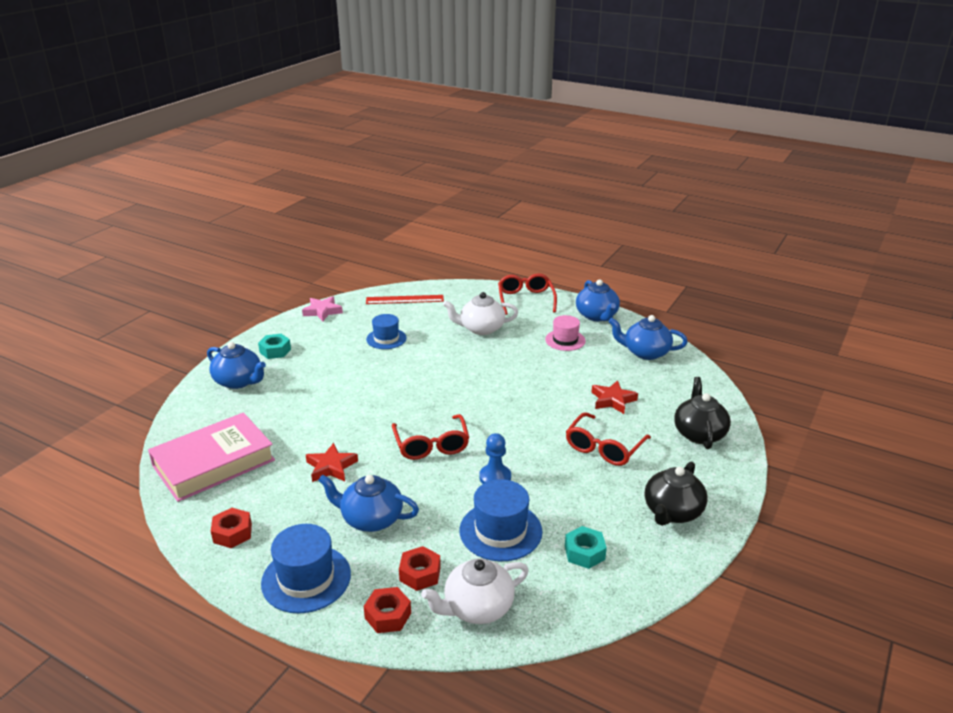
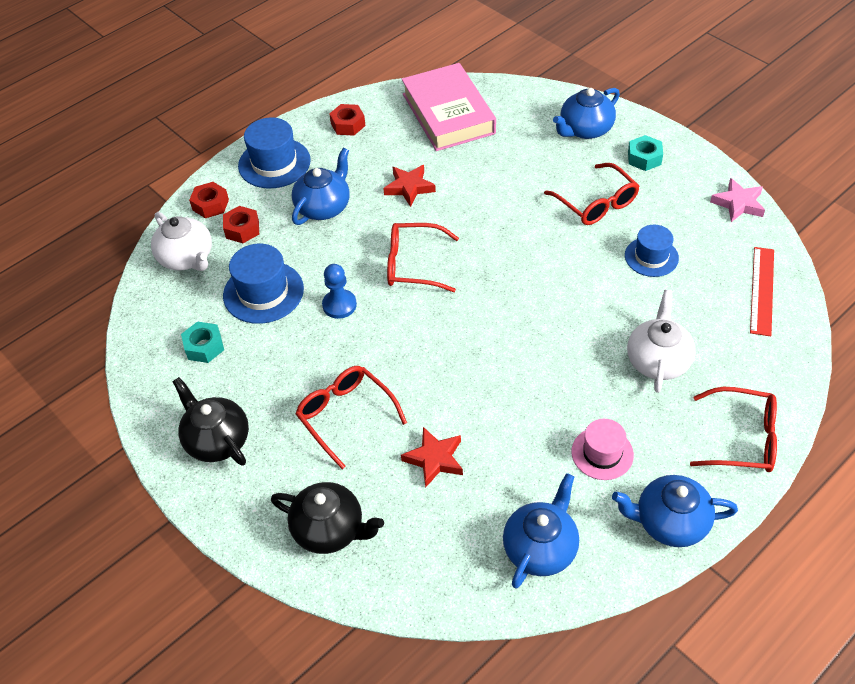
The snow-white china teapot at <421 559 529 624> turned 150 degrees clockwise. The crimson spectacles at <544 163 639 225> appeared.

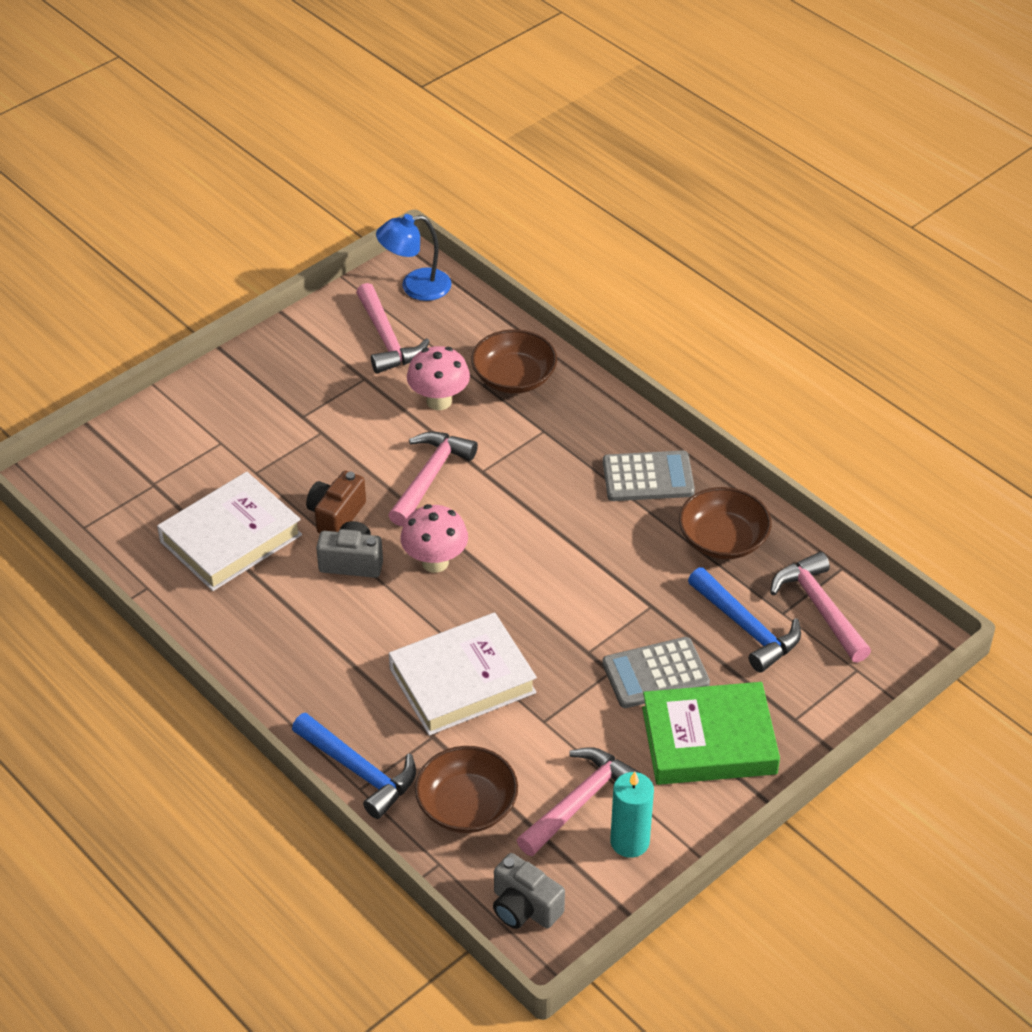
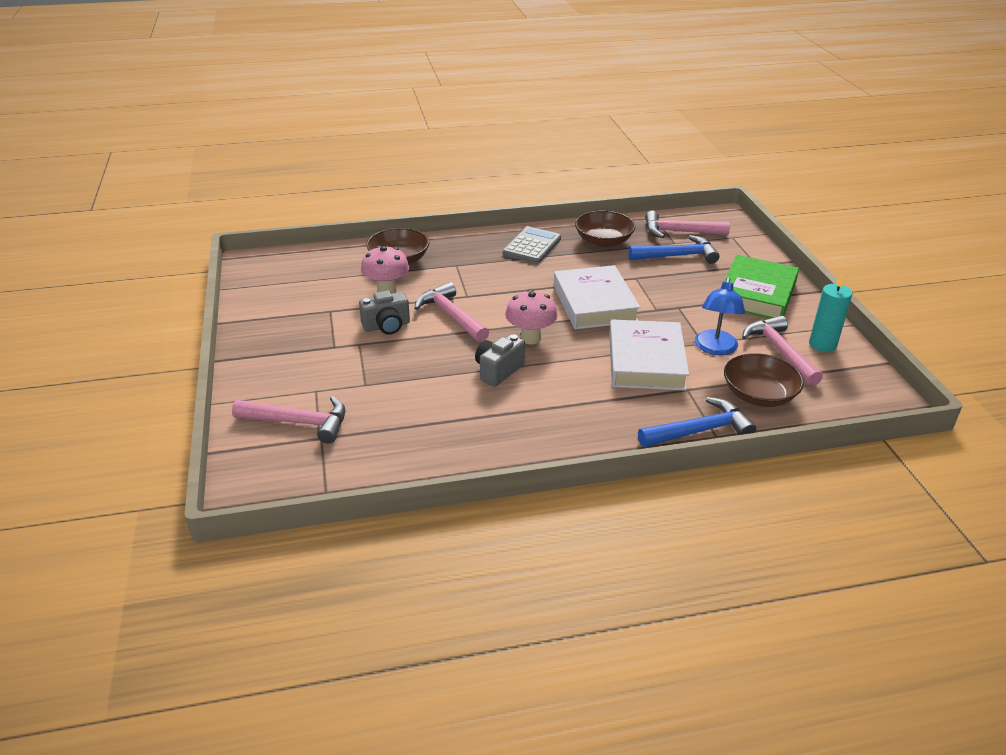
The snow-white hardcover moved from <157 472 302 591> to <554 265 640 329>. The dark brown photo camera at <306 471 366 534> disappeared. The rose-pink claw hammer moved from <356 283 430 373> to <232 396 345 444>. The cobalt desk lamp moved from <376 214 452 301> to <695 277 745 355>. The gray photo camera moved from <493 853 565 929> to <359 290 410 334>. The gray calculator at <602 637 710 708> disappeared.

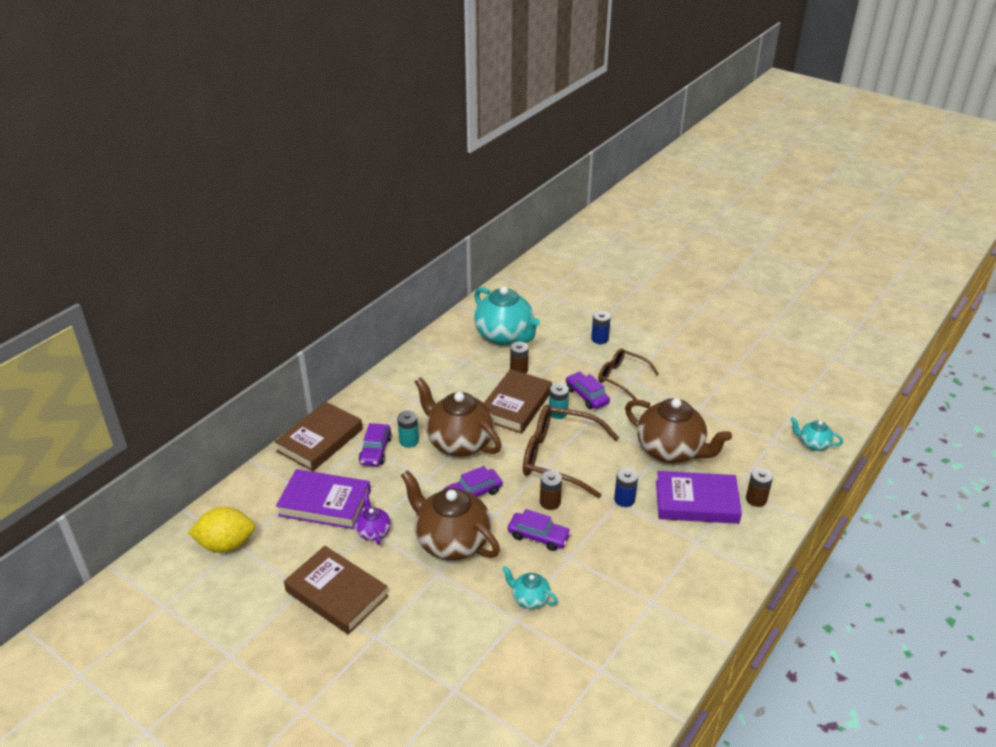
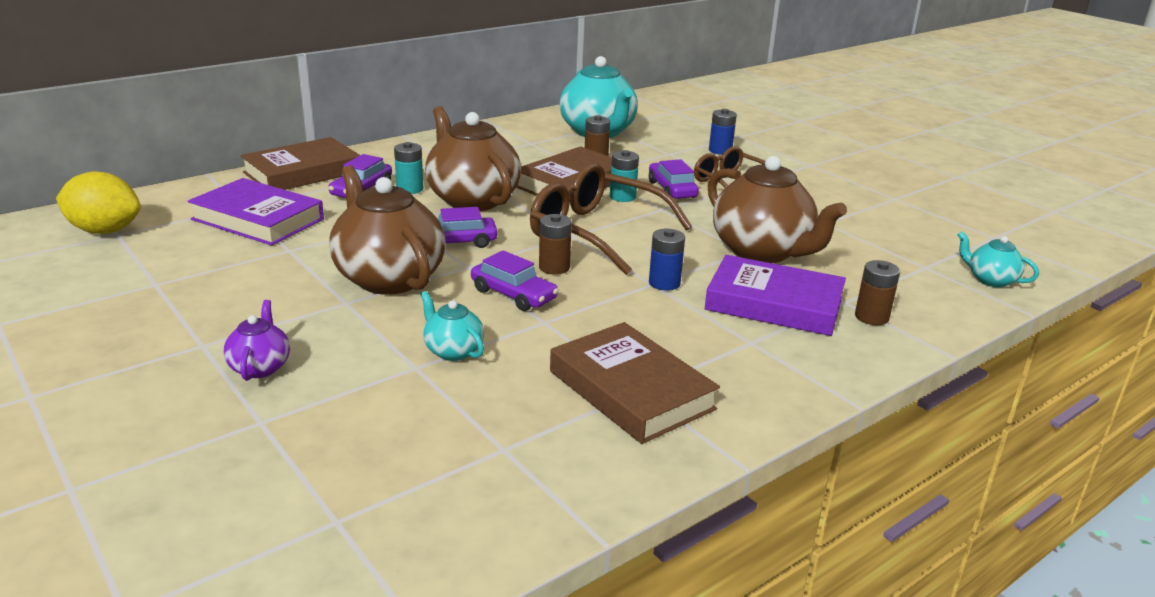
The dark brown hardcover moved from <284 546 388 635> to <550 322 720 444>. The purple china teapot moved from <355 493 391 545> to <223 300 290 381>.

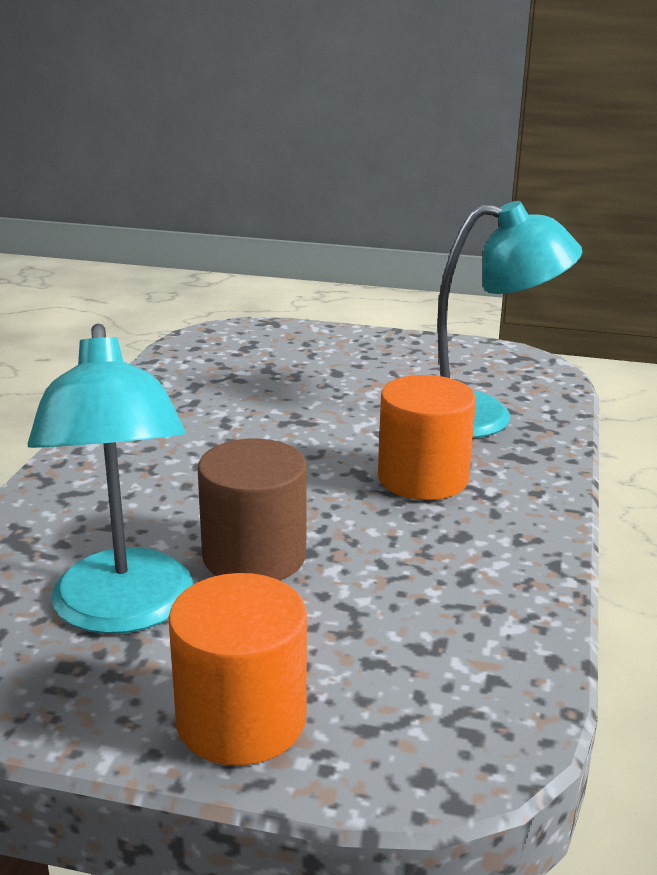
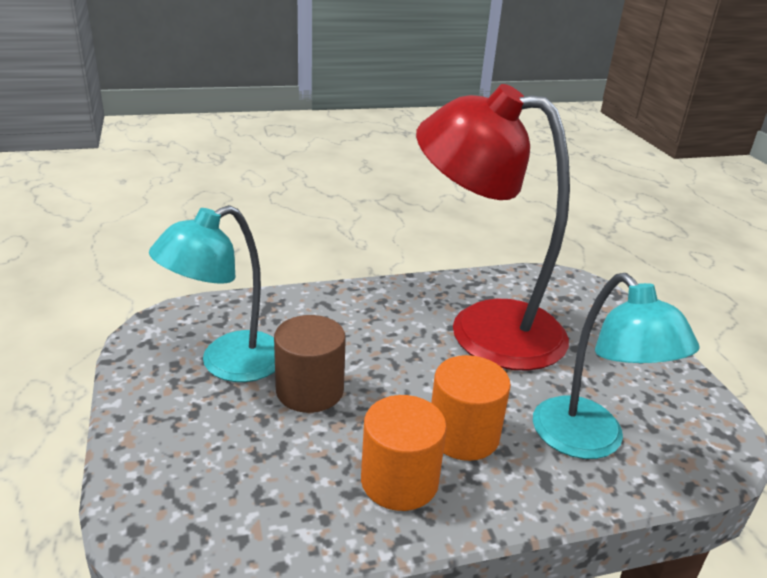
The orange-coloured cylinder shape moved from <168 573 307 766> to <361 395 447 511>. The crimson desk lamp at <416 84 570 371> appeared.

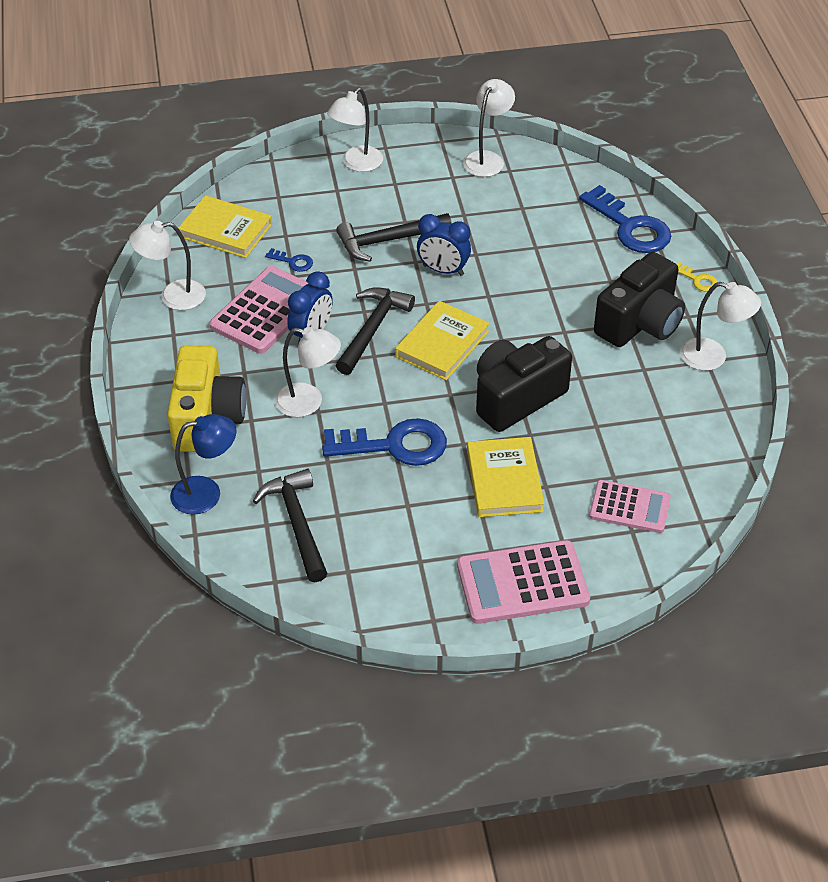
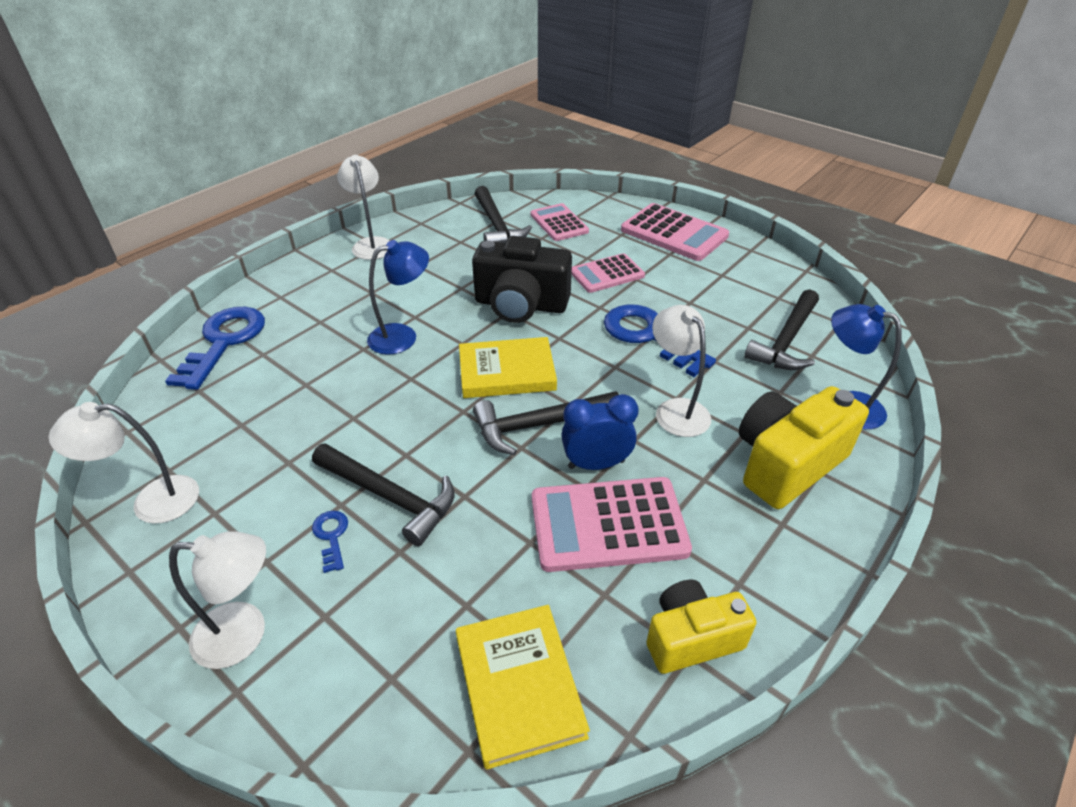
The snow-white desk lamp at <129 221 206 310> was replaced by the yellow photo camera at <647 580 757 674>. The cobalt key moved from <265 248 313 272> to <312 511 348 573>. The cobalt bedside clock at <417 214 471 276> disappeared. The yellow hardcover at <467 437 545 517> was replaced by the rose-pink calculator at <571 253 645 293>. The jet-black photo camera at <594 252 685 347> disappeared. The yellow key at <677 262 717 292> disappeared. The cobalt desk lamp at <367 240 429 355> appeared. The jet-black claw hammer at <475 186 532 243> appeared.

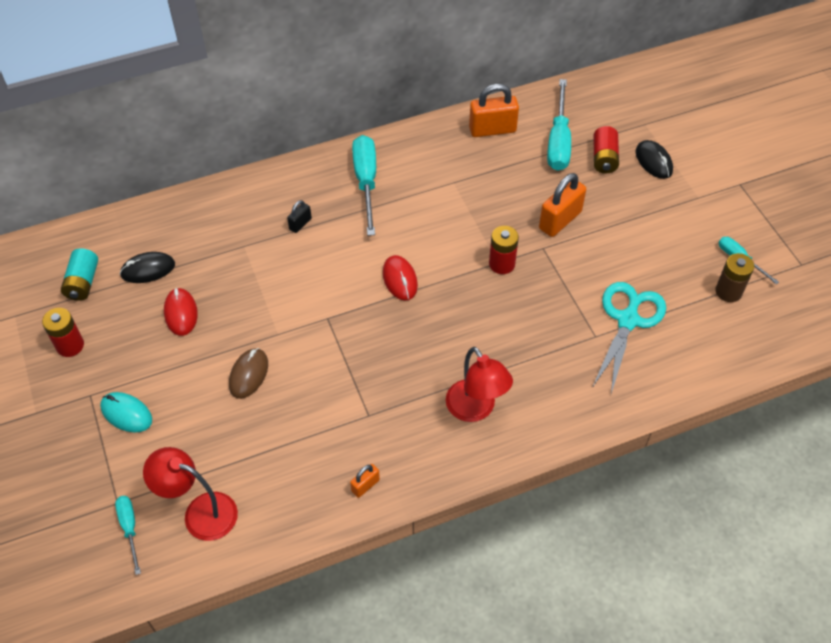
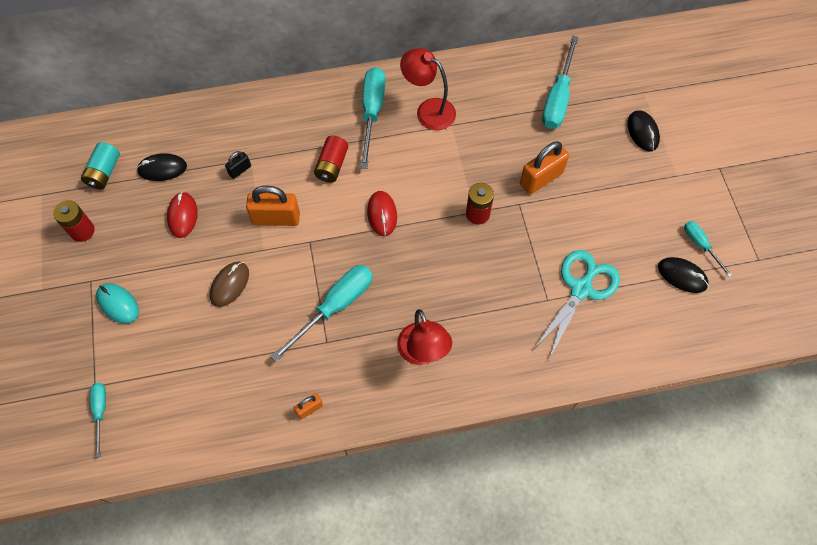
The crimson desk lamp moved from <143 447 238 541> to <400 48 456 130>. The jet-black small lock moved from <287 200 312 233> to <225 151 251 179>. The orange-coloured small lock moved from <469 84 519 137> to <246 186 300 226>. The crimson AA battery moved from <593 126 619 174> to <314 136 349 183>. The dark brown AA battery at <715 253 754 302> was replaced by the jet-black mouse at <658 257 709 293>. The teal hand screwdriver at <271 265 373 362> appeared.

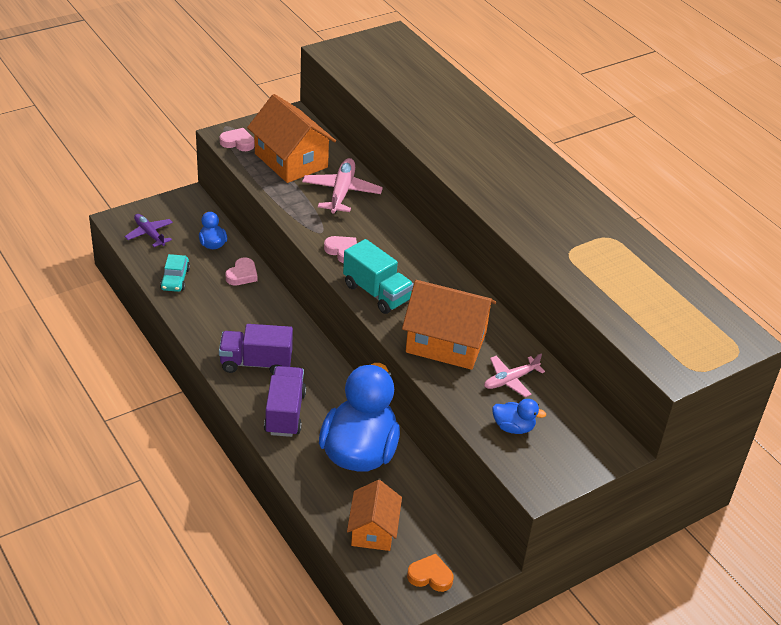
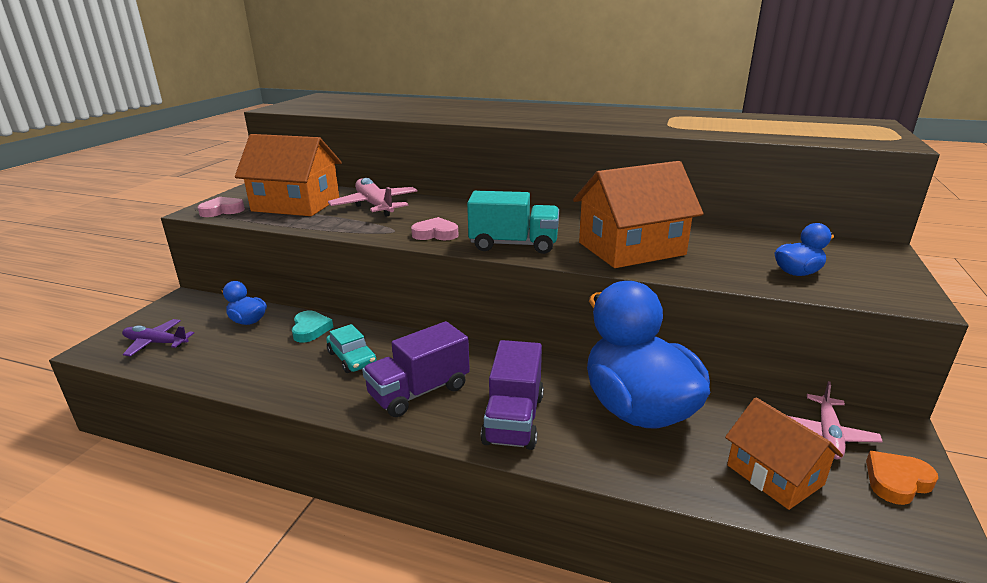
The teal toy car moved from <160 254 190 292> to <326 324 377 373>. The rose-pink heart shape at <226 257 258 285> became the teal heart shape at <292 311 333 343>. The purple toy truck at <264 366 306 437> turned 135 degrees counterclockwise. The rose-pink plane moved from <484 354 545 397> to <789 381 883 459>.

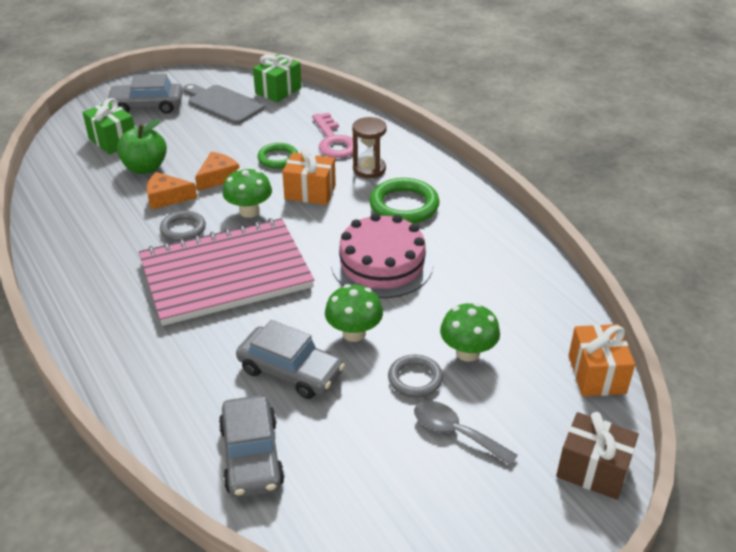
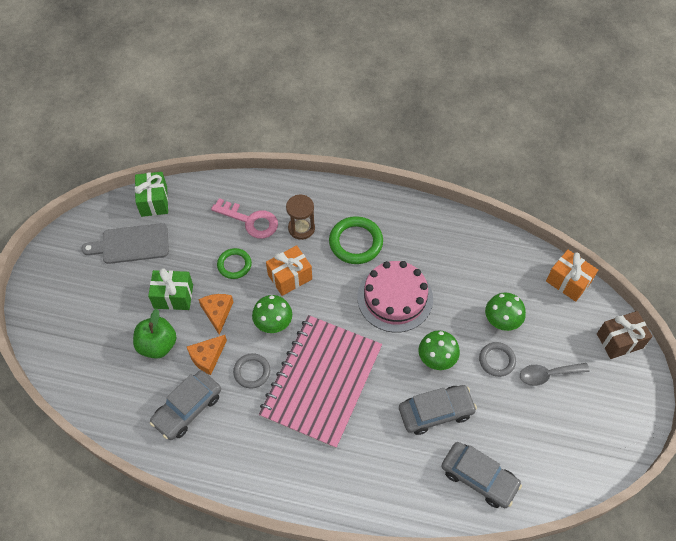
The emerald wrapped gift moved from <82 98 135 154> to <148 268 193 310>. The gray toy car moved from <106 74 183 114> to <150 370 221 440>.

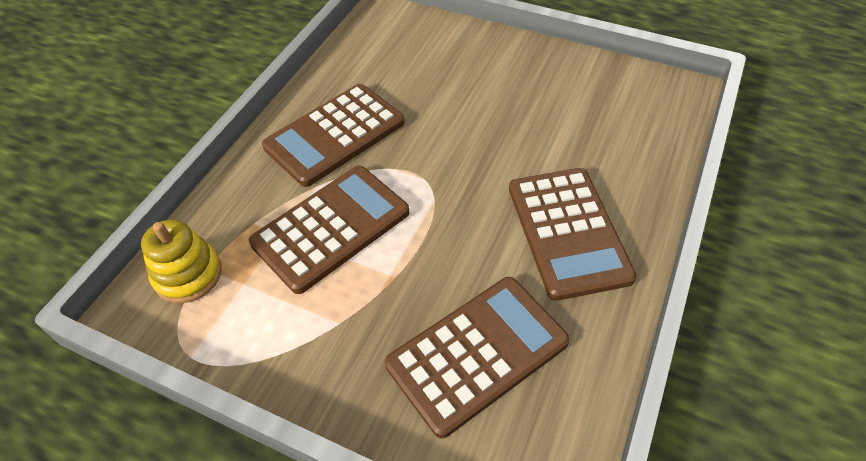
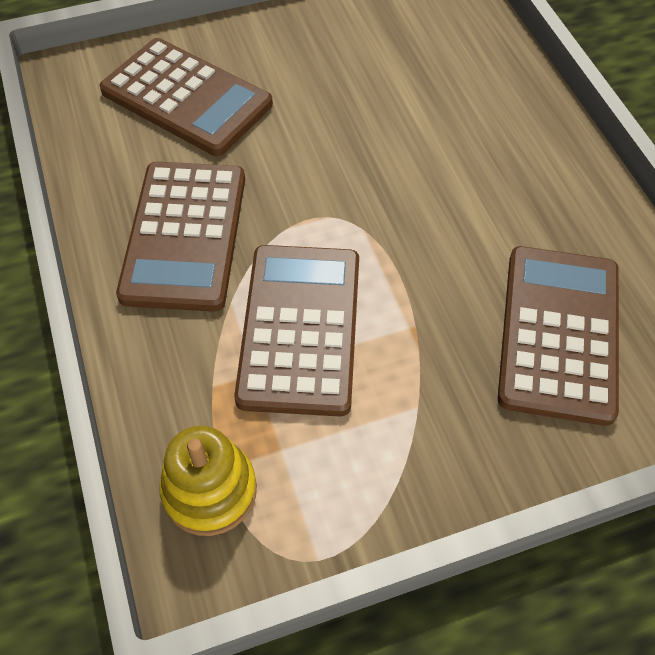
The dark brown calculator moved from <509 168 637 301> to <99 38 273 156>.

